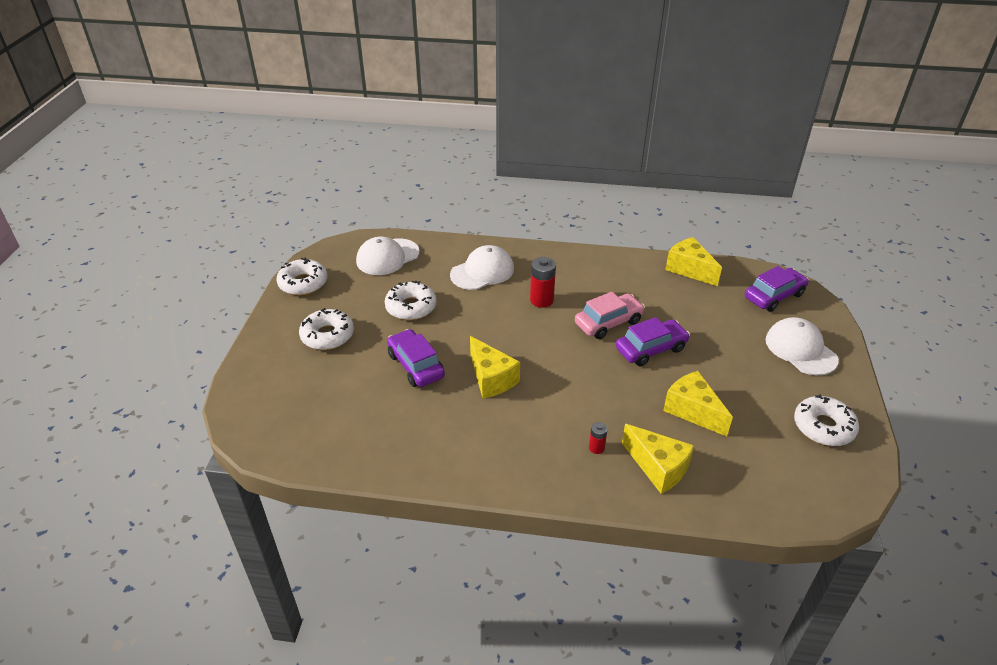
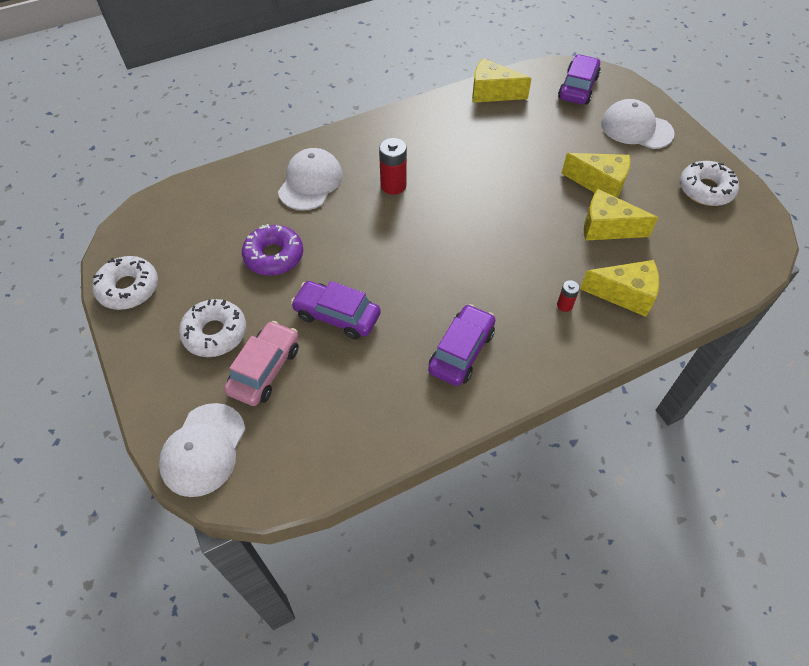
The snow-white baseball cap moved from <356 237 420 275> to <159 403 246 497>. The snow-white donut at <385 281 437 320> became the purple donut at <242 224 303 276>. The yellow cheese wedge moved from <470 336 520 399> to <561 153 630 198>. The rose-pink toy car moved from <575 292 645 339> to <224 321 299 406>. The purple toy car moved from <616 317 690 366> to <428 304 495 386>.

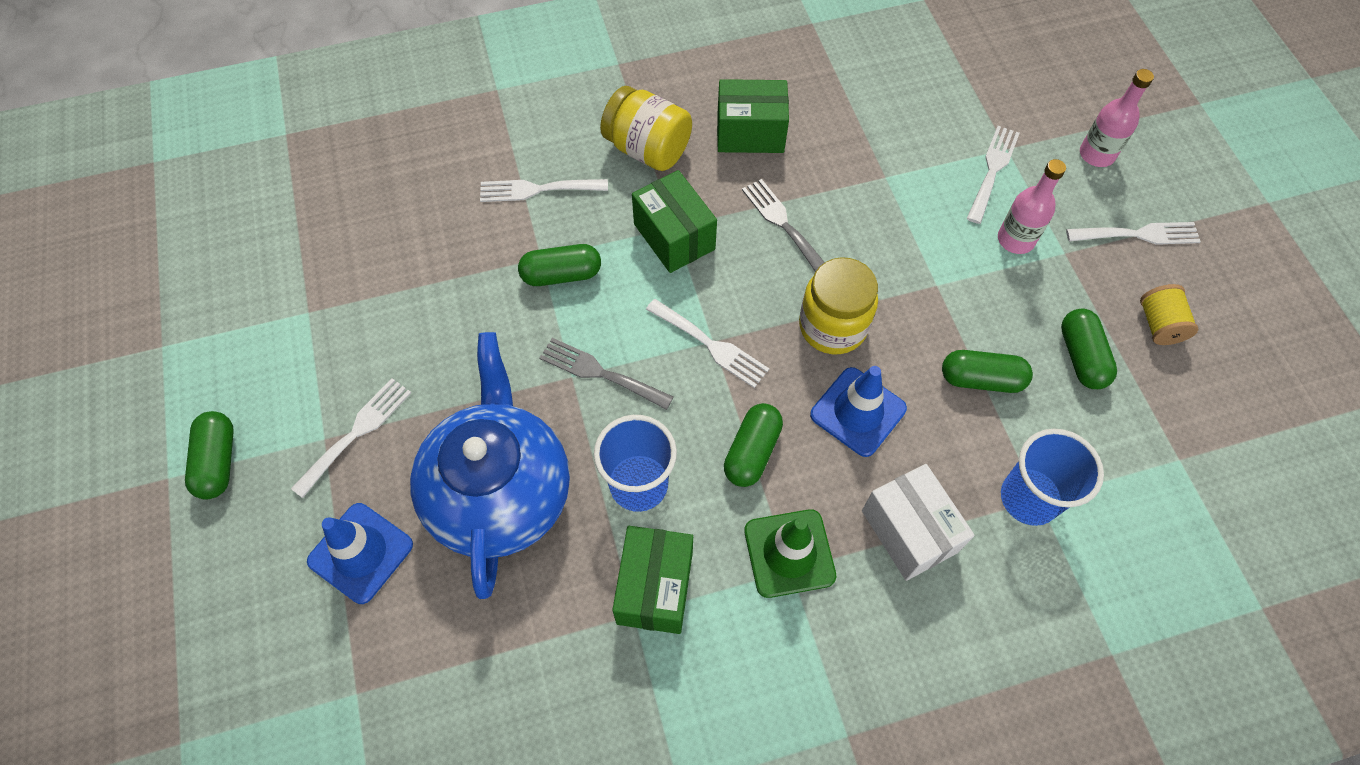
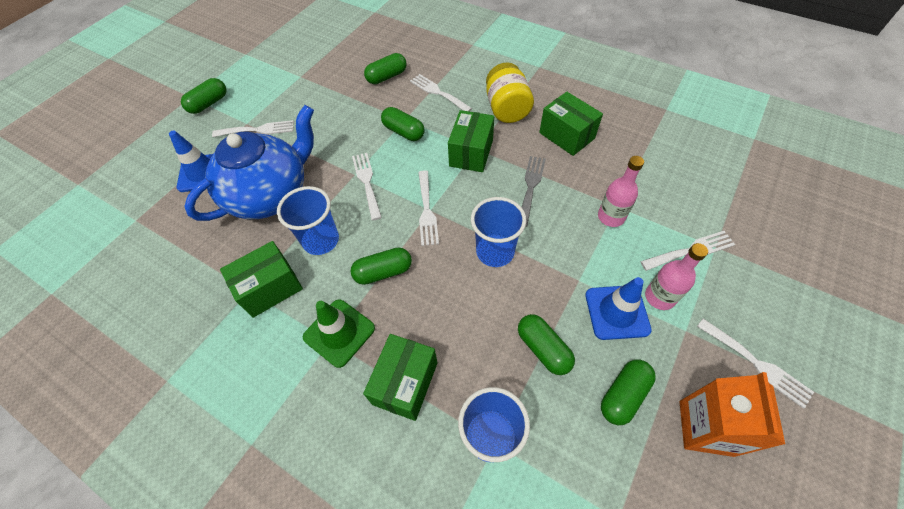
The gray fork at <540 338 673 410> became the snow-white fork at <352 153 382 220>. The yellow jar at <799 257 878 354> was replaced by the cobalt cup at <471 197 526 267>. The cobalt traffic cone moved from <810 366 907 457> to <585 277 652 340>. The snow-white parcel at <862 464 975 581> became the emerald parcel at <363 334 437 421>. The rose-pink flask moved from <1080 69 1154 167> to <598 156 644 227>. The yellow bobbin at <1140 284 1198 345> was replaced by the orange-coloured juice carton at <680 372 785 457>. The emerald capsule at <364 53 407 84> appeared.

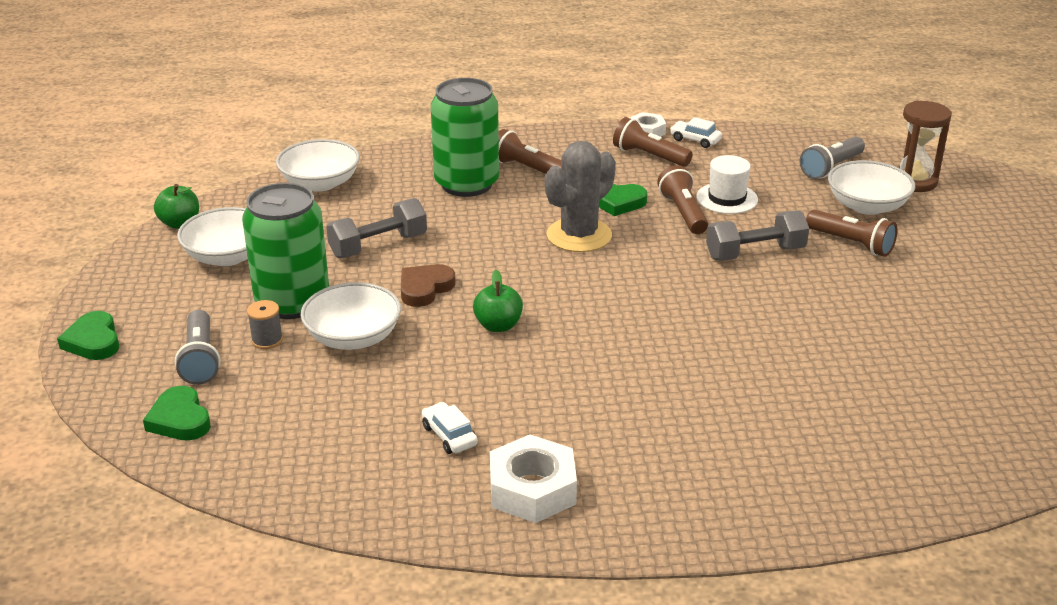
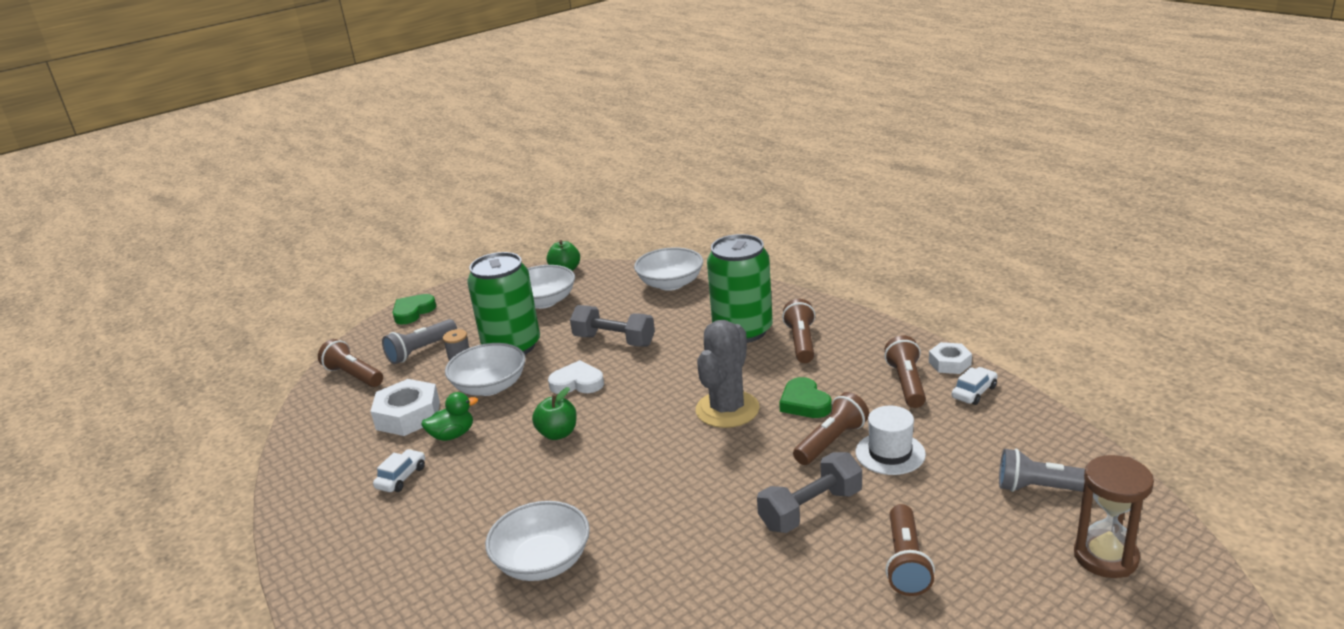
The emerald heart shape at <143 386 211 441> was replaced by the dark brown pocket torch at <318 339 383 387>. The dark brown heart shape at <401 264 456 307> became the snow-white heart shape at <548 360 604 394>. The snow-white hexagon nut moved from <490 435 577 523> to <370 379 440 436>. The gray saguaro cactus at <545 141 616 252> turned 75 degrees counterclockwise. The snow-white toy car at <670 117 722 148> turned 45 degrees clockwise. The gray free weight at <706 211 809 261> turned 75 degrees counterclockwise. The snow-white deep dish moved from <828 160 915 215> to <485 501 590 581>. The emerald duck at <421 392 478 441> appeared.

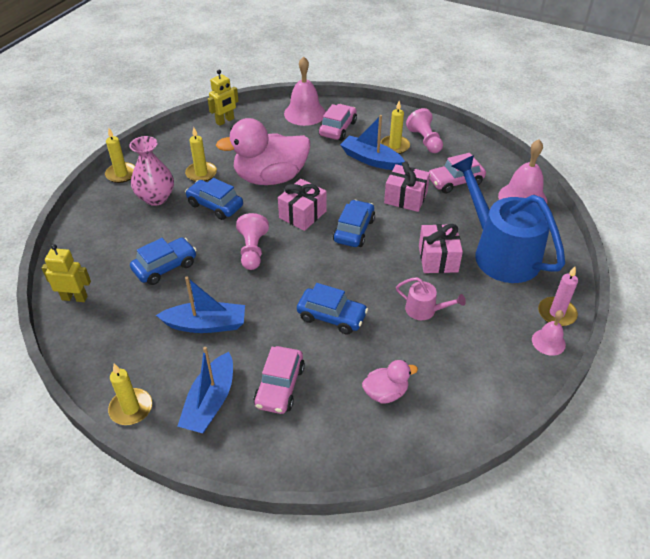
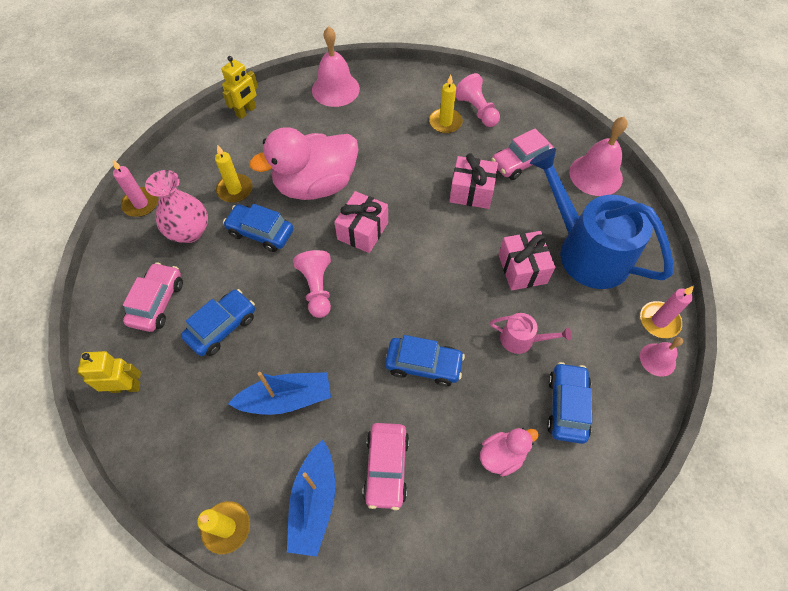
The yellow candle at <105 128 135 183> became the rose-pink candle at <112 159 158 217>. The rose-pink toy car moved from <319 104 357 141> to <123 262 183 332>. The cobalt toy car moved from <333 200 375 247> to <547 362 592 444>. The cobalt sailboat at <340 115 405 170> disappeared.

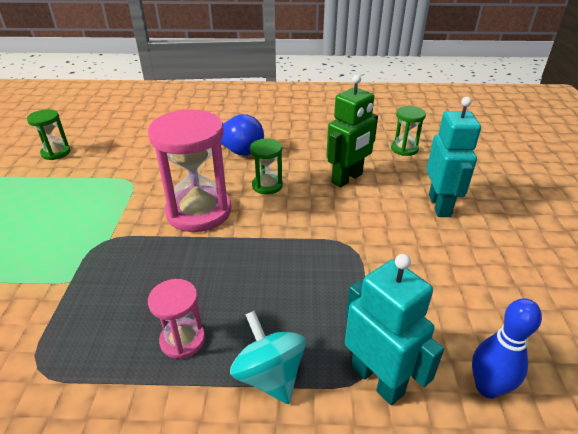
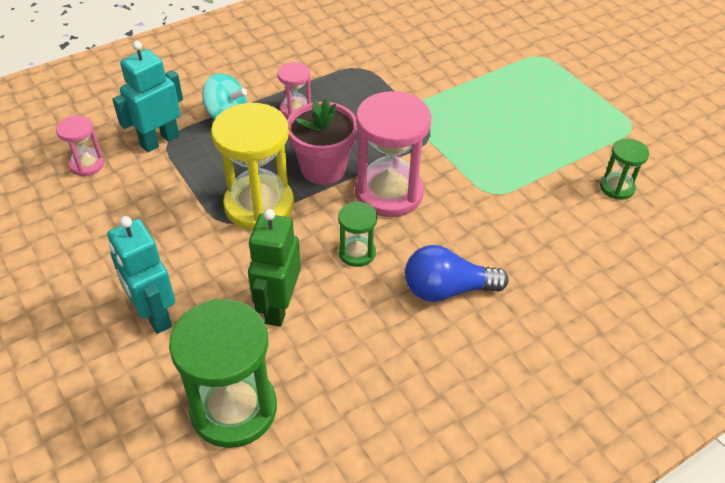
The teal robot figure at <345 254 444 405> turned 120 degrees clockwise. The emerald sand timer at <391 106 426 156> changed to 1.97 times the size. The cobalt bowling pin at <472 298 542 399> was replaced by the rose-pink sand timer at <56 115 104 176>. The yellow sand timer at <211 103 294 230> appeared. The rose-pink flower pot at <287 99 357 185> appeared.

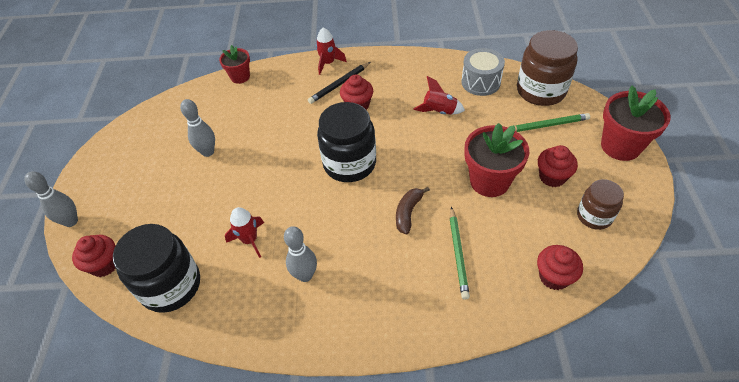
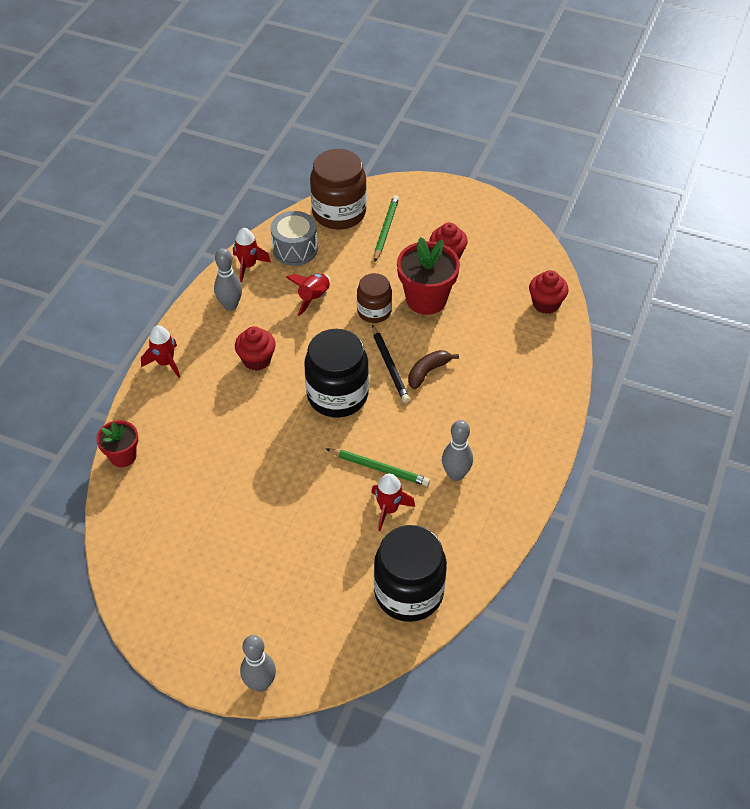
The crimson muffin at <72 235 116 277> disappeared. The gray bowling pin moved from <180 99 215 157> to <214 248 242 311>. The jet-black pencil moved from <308 62 370 104> to <372 325 410 403>. The dark brown banana fruit at <396 187 430 234> turned 90 degrees clockwise. The emerald pencil moved from <450 207 470 300> to <326 449 430 486>. The dark brown jar moved from <577 179 624 230> to <357 273 392 323>. The crimson flower pot at <601 86 671 161> disappeared. The crimson toy rocket at <233 228 271 282> appeared.

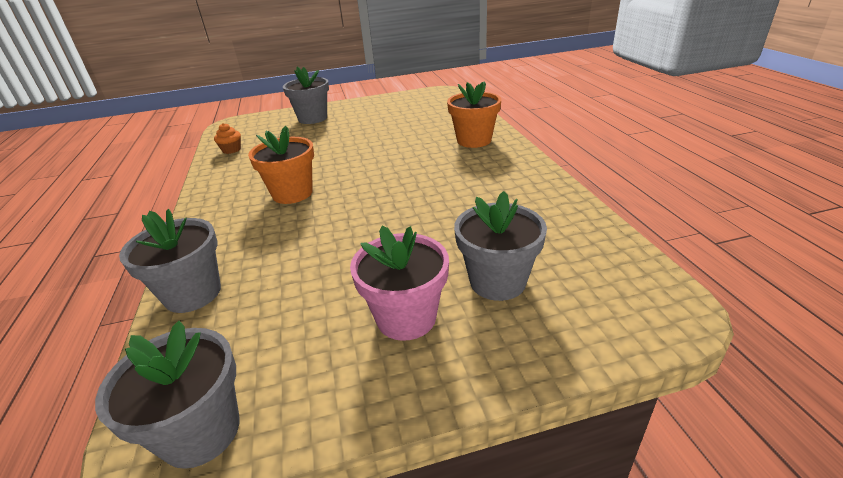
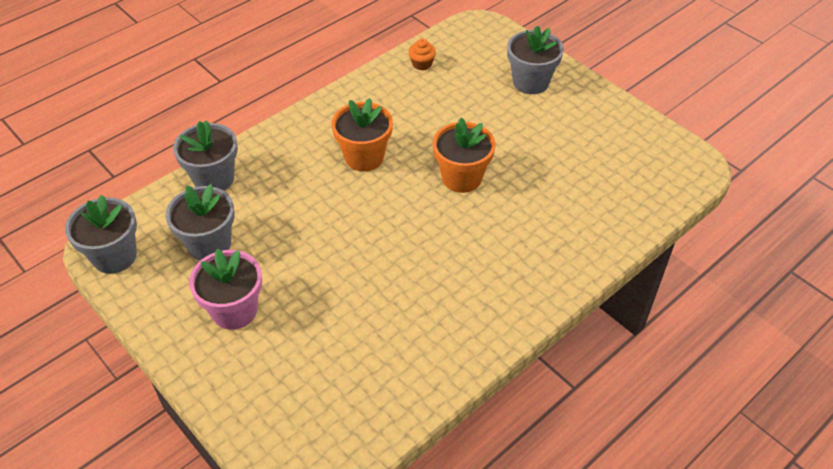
The orange-coloured flower pot moved from <447 81 501 148> to <433 117 495 193>. The gray flower pot moved from <454 191 547 301> to <166 184 235 261>.

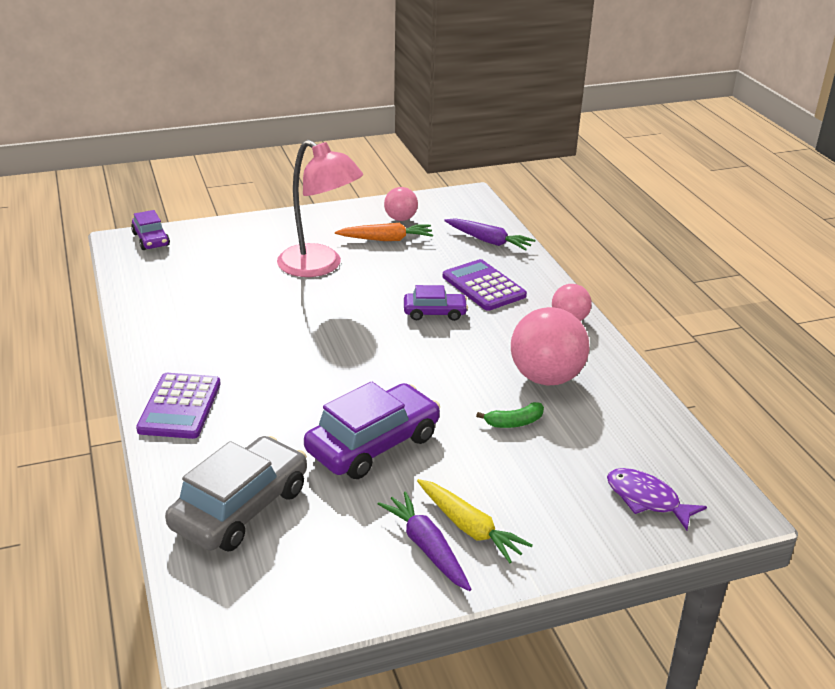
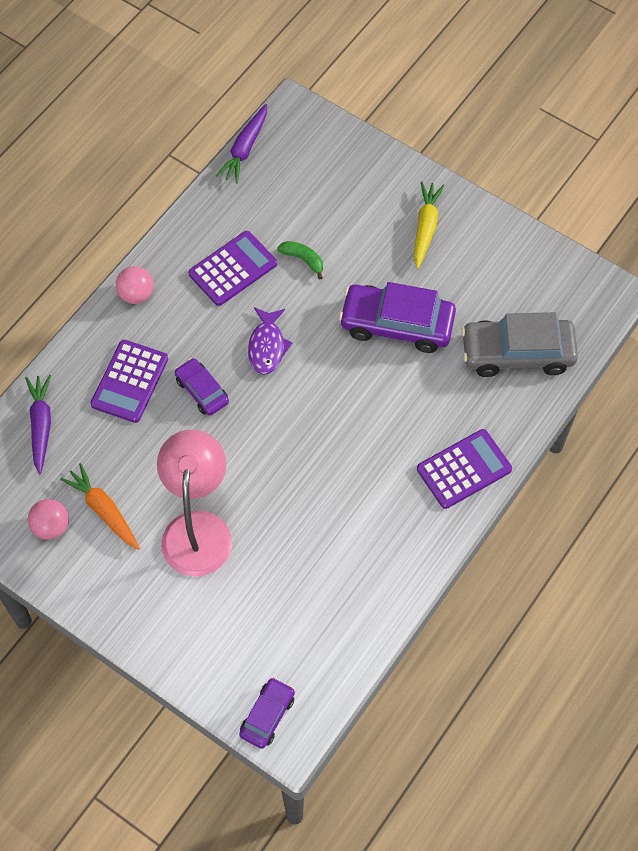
The purple toy carrot moved from <378 492 472 591> to <216 104 267 183>. The rose-pink sphere at <511 307 589 386> was replaced by the purple calculator at <189 231 277 306>. The purple fish moved from <607 468 707 530> to <248 307 292 375>.

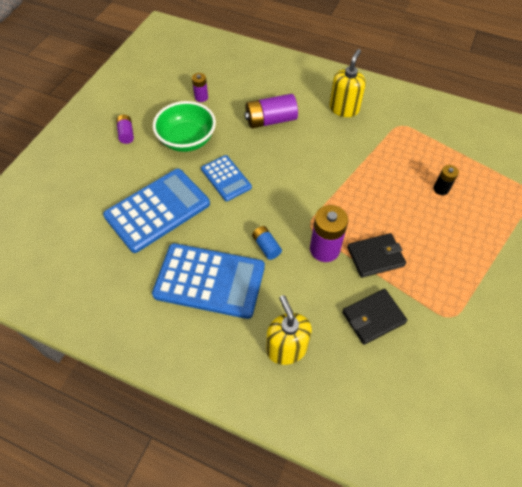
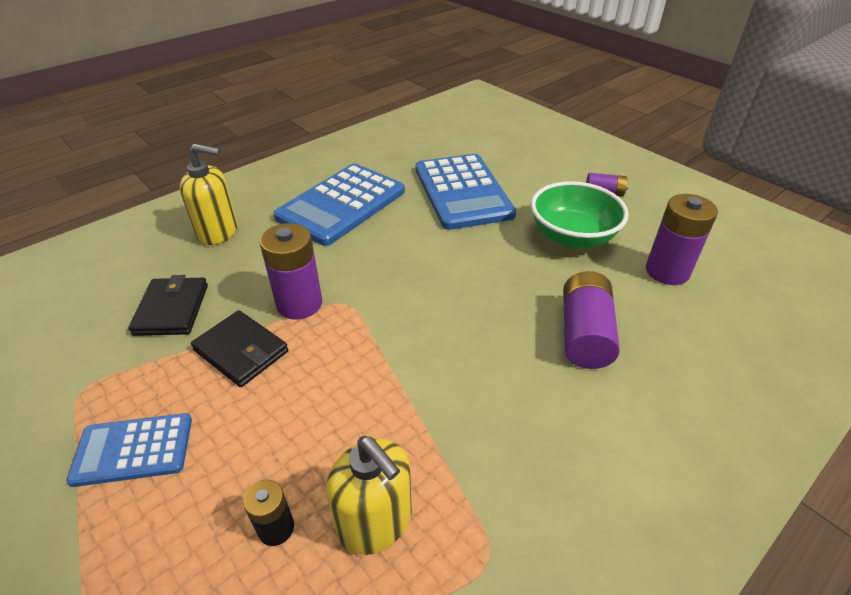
The purple AA battery at <192 73 208 102> changed to 1.80 times the size. The cobalt calculator moved from <201 155 252 201> to <66 413 192 487>. The cobalt AA battery at <252 226 282 260> disappeared. The yellow soap pump moved from <329 49 366 117> to <326 436 412 555>. The jet-black wallet at <347 233 406 278> turned 60 degrees counterclockwise.

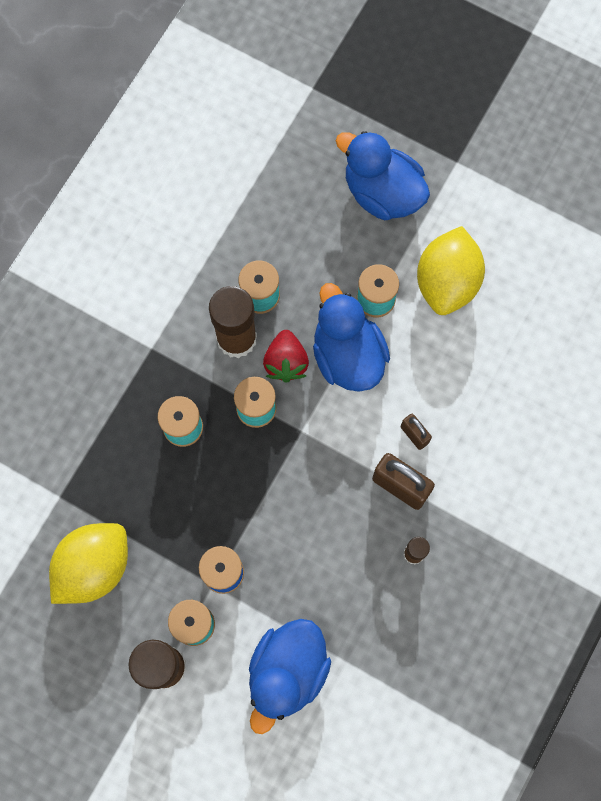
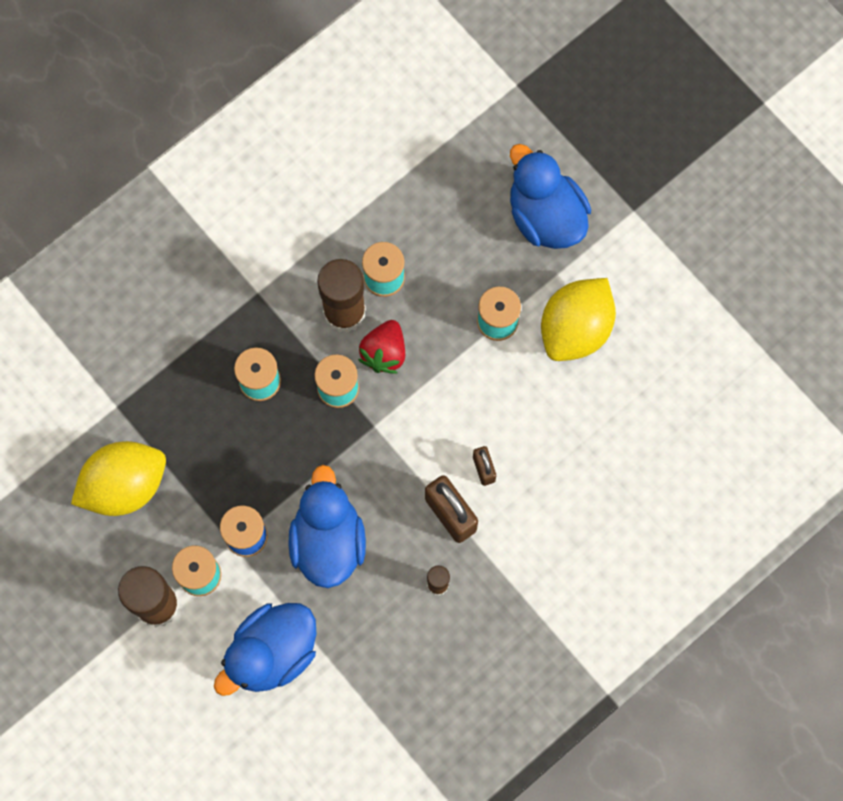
The cobalt duck moved from <313 283 390 392> to <288 465 366 588>.

